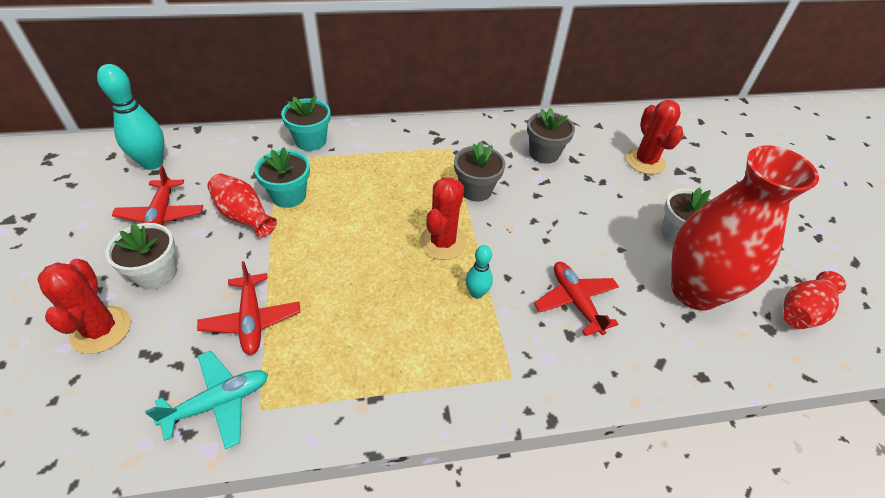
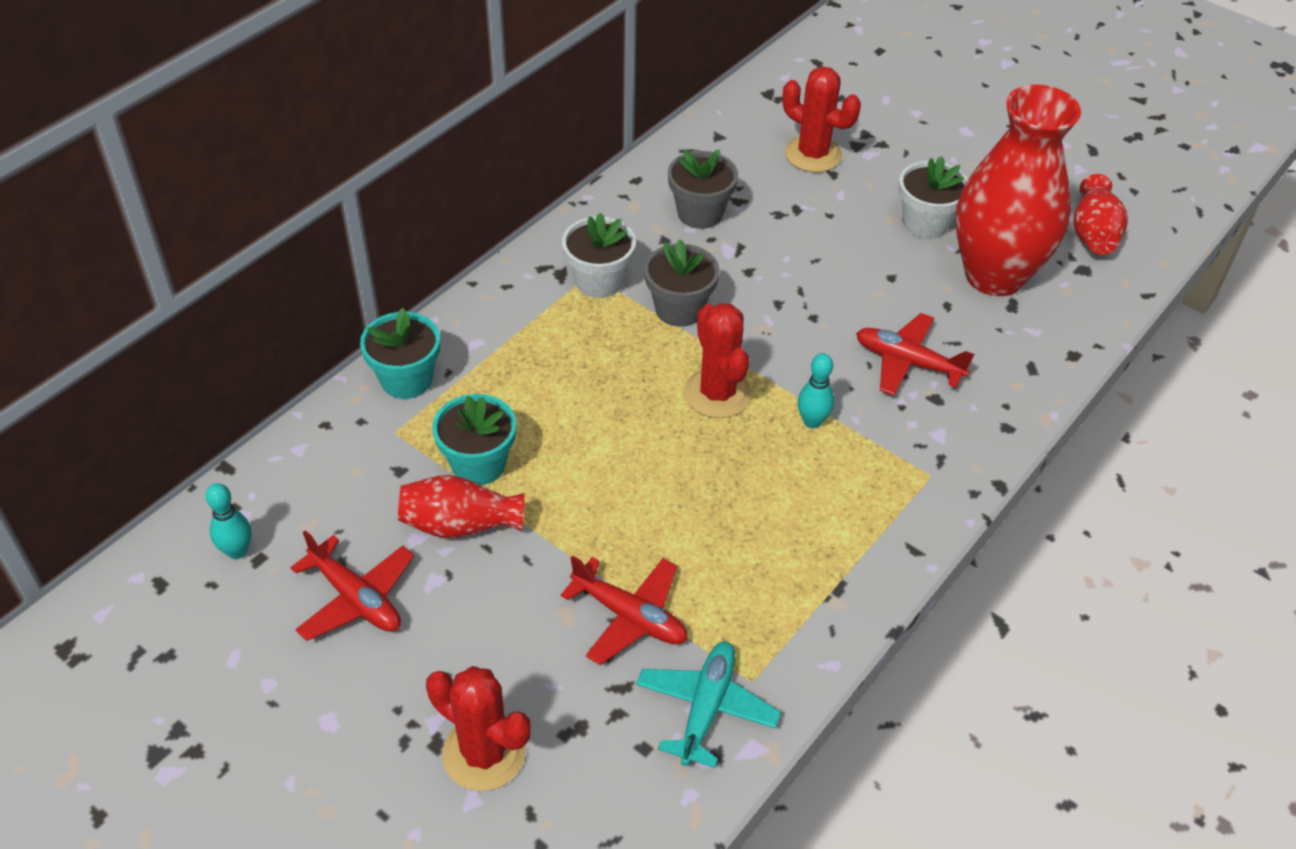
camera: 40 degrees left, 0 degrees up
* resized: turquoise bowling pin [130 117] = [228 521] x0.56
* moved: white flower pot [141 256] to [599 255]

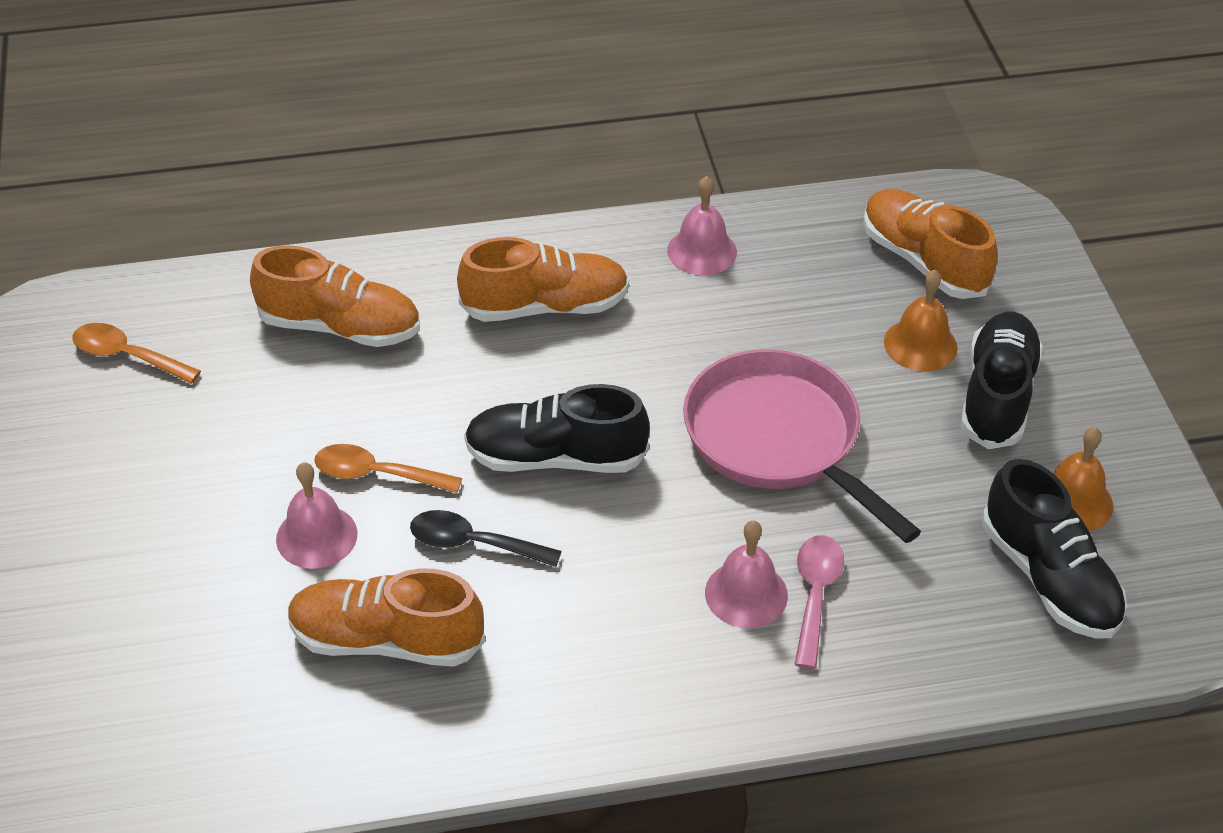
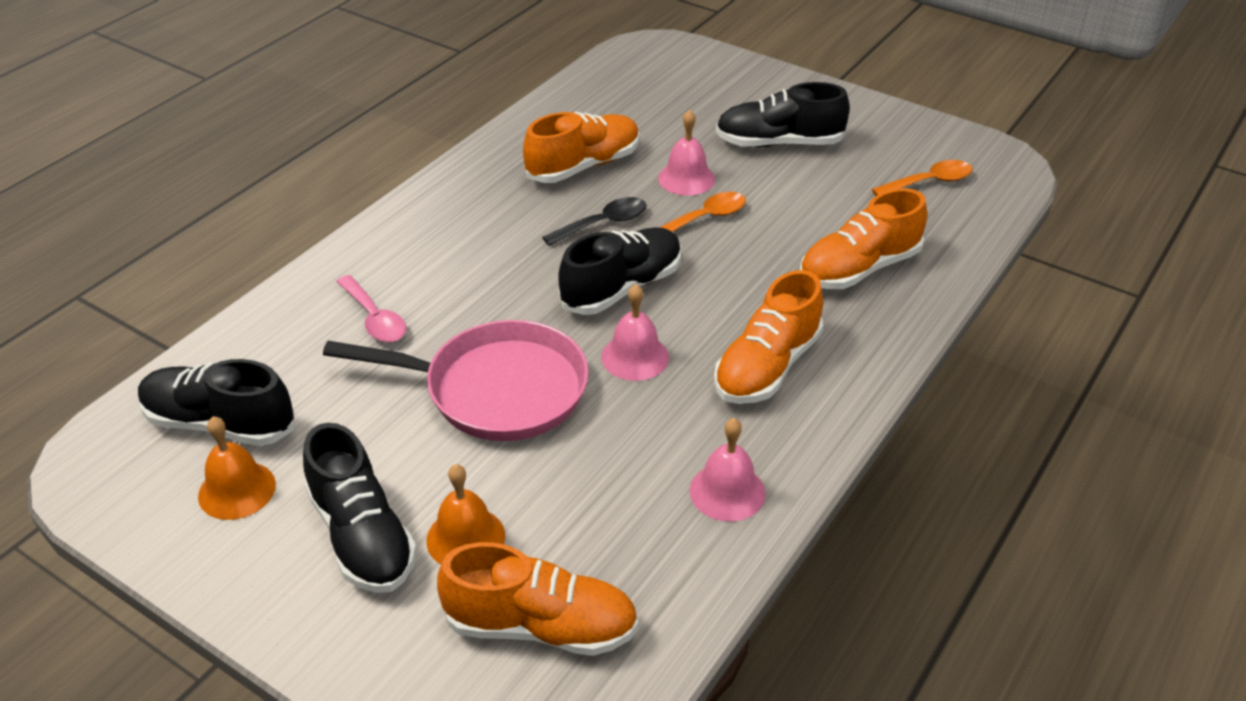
camera: 135 degrees right, 5 degrees down
* moved: pink bell [746 574] to [635 332]
* added: black shoe [783 115]

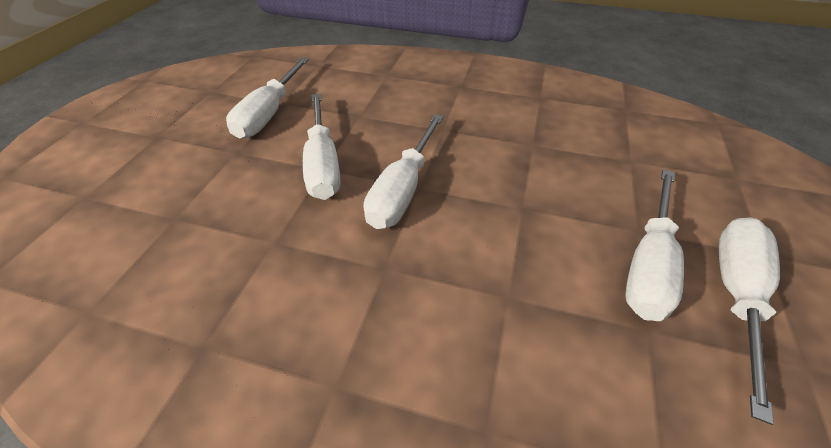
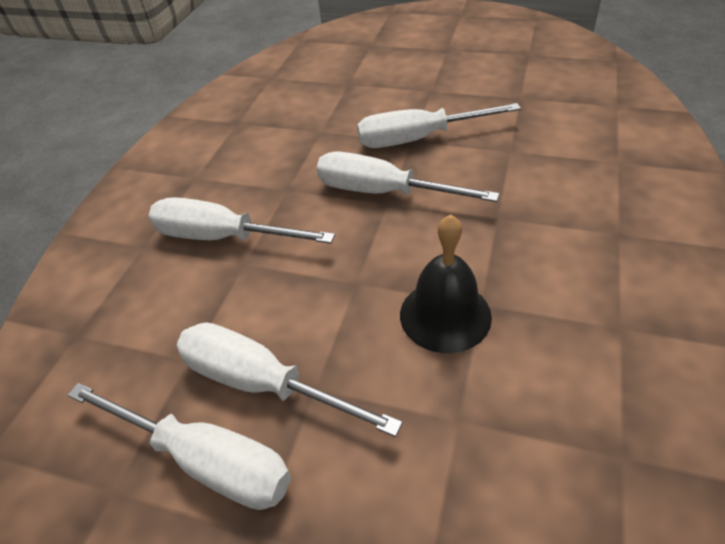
camera: 95 degrees right, 0 degrees up
* moved: white screwdriver [267 98] to [242 220]
* added: black bell [446 283]

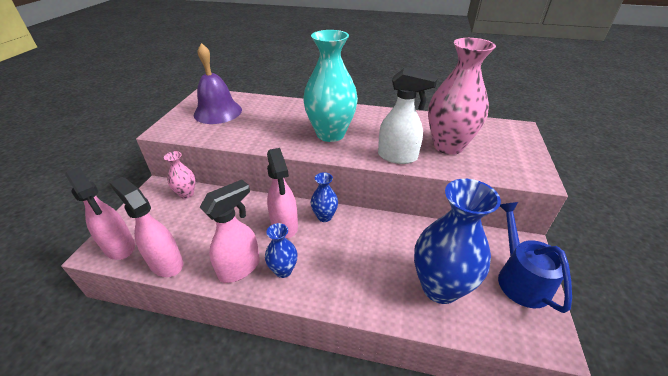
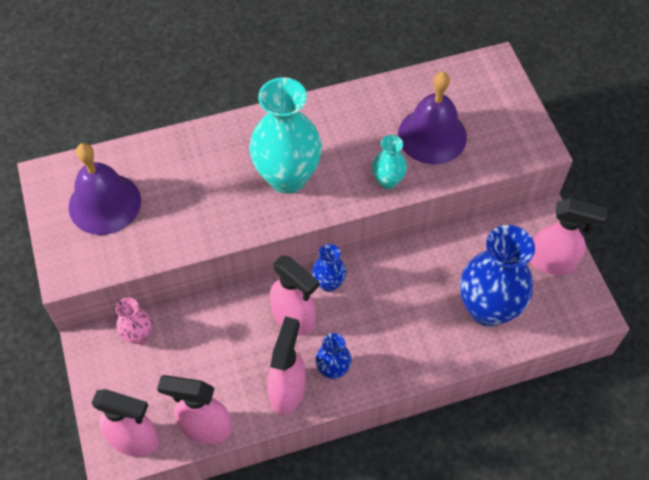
camera: 30 degrees left, 20 degrees up
* replaced: white spray bottle [408 116] to turquoise vase [389 162]
* replaced: pink vase [462 96] to purple bell [432 118]
* replaced: blue watering can [535 257] to pink spray bottle [569 236]

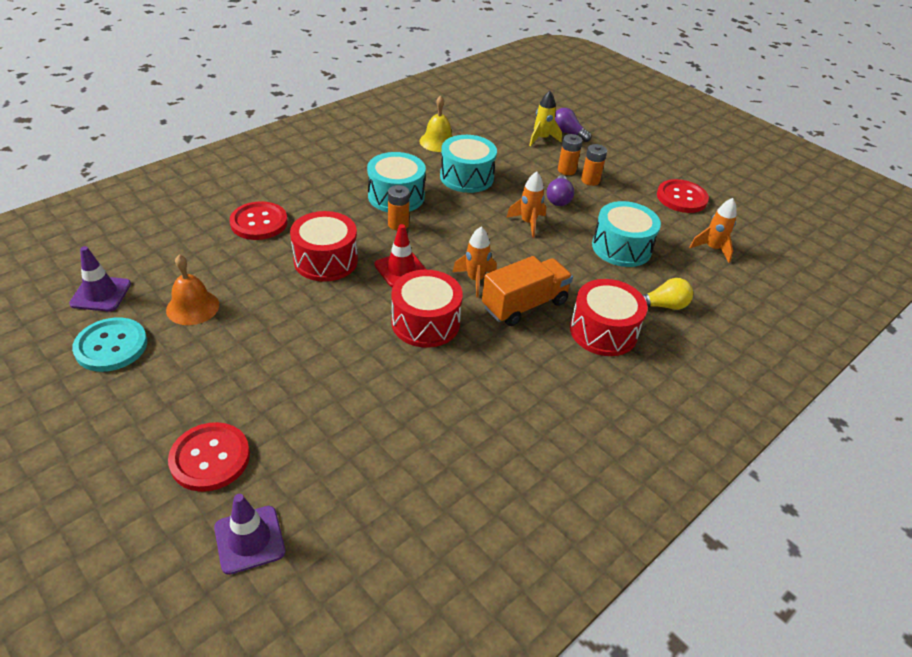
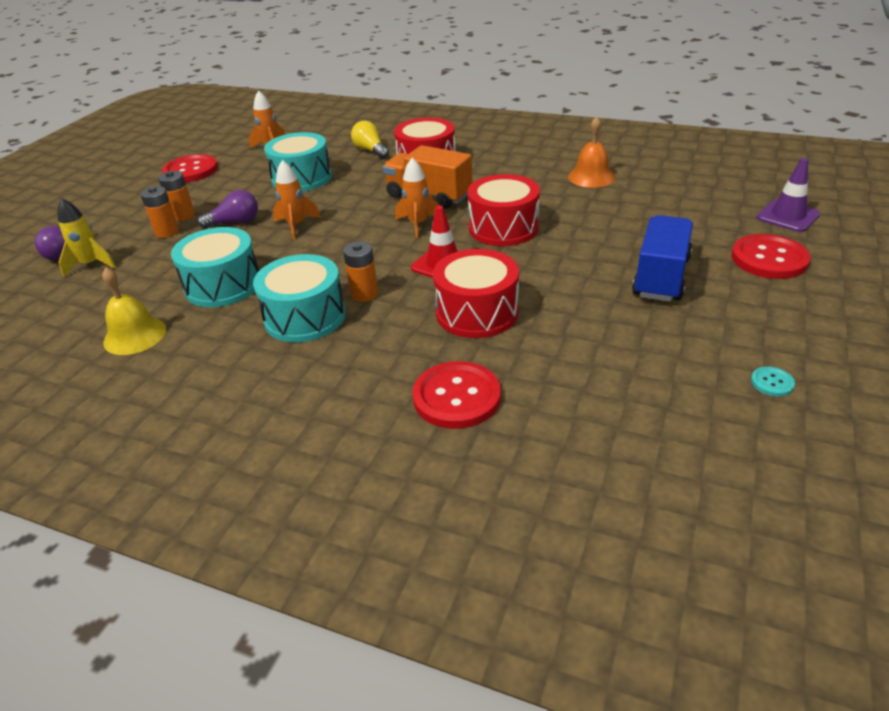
camera: 110 degrees left, 5 degrees down
* removed: purple traffic cone [100 279]
* resized: turquoise button [109 344] = [773 381] x0.45
* moved: orange bell [192 290] to [591 152]
* added: blue truck [662 258]

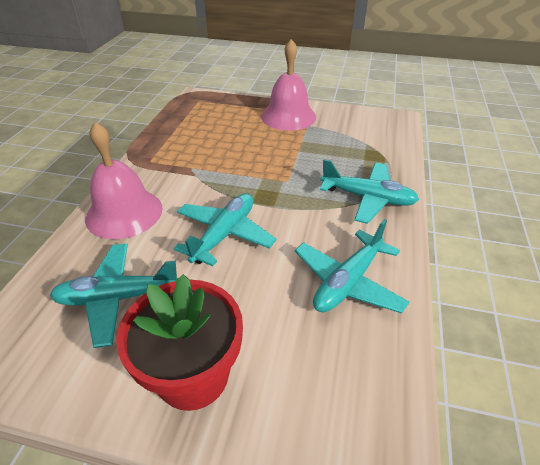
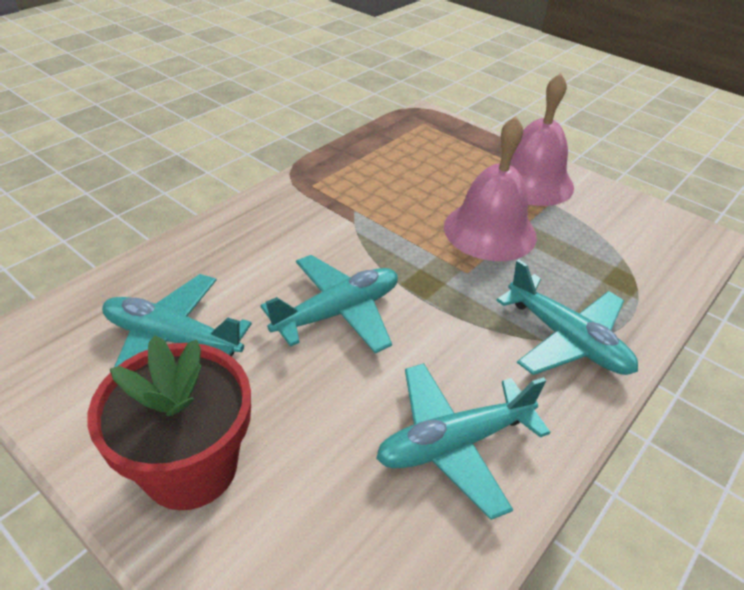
camera: 25 degrees right, 0 degrees up
* moved: pink bell [124 180] to [490 188]

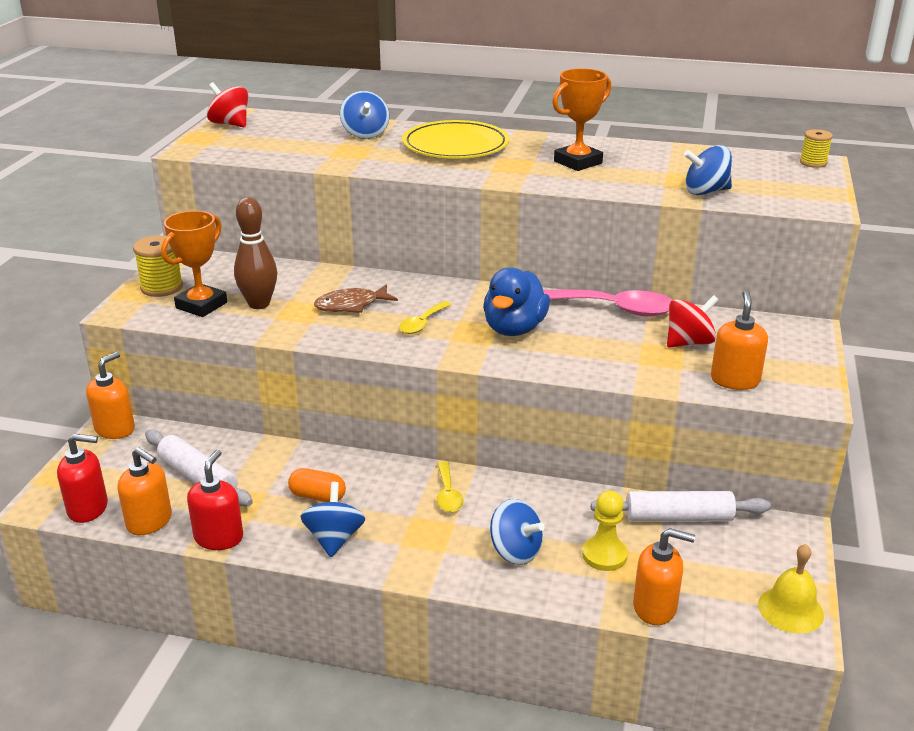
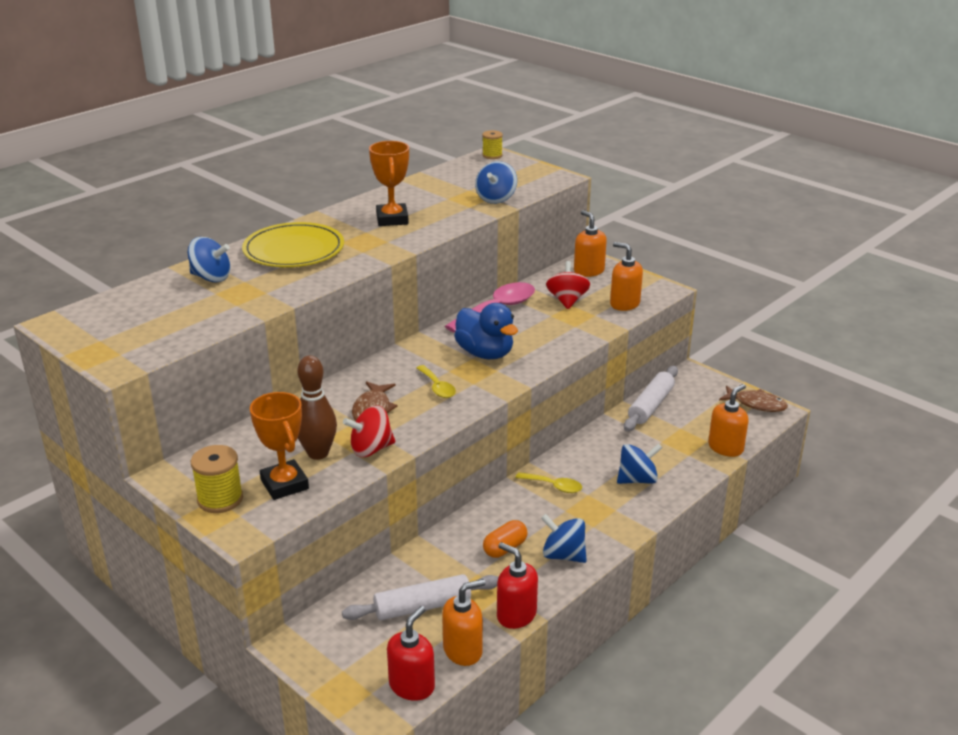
camera: 60 degrees left, 0 degrees up
* moved: orange soap dispenser [110 395] to [590 243]
* moved: red spinning top [227 104] to [369 431]
* removed: yellow pawn [605 530]
* replaced: yellow bell [791 589] to brown fish [753 399]

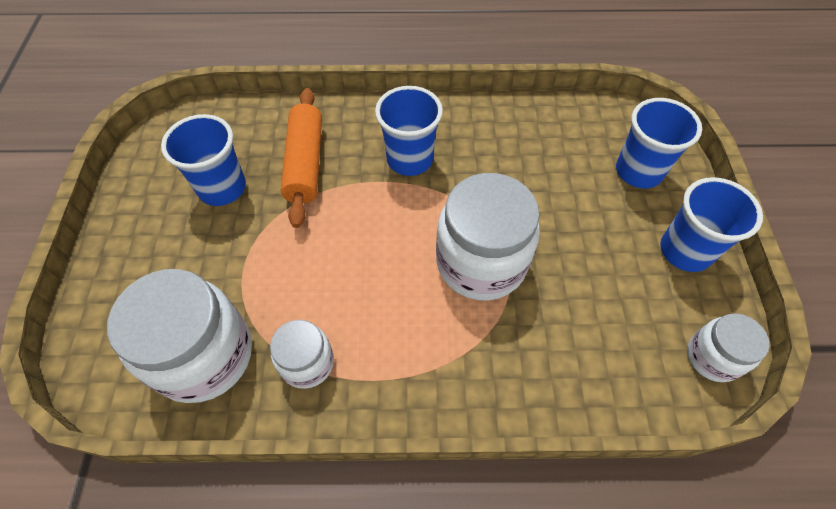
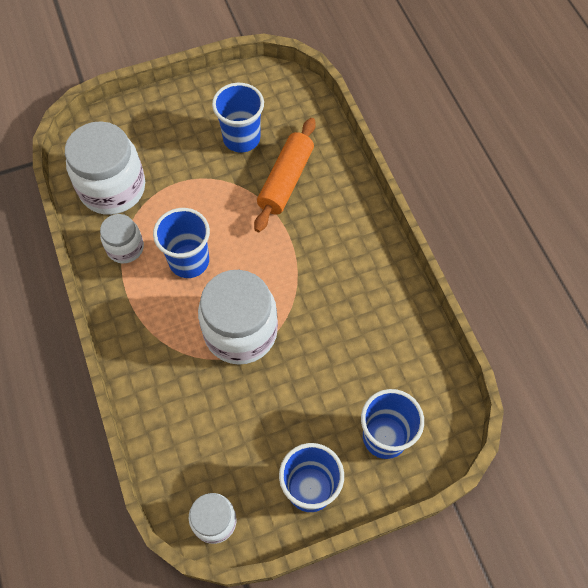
camera: 70 degrees right, 5 degrees up
* turned: orange rolling pin [301 158] = [285 175] 45 degrees counterclockwise
* moved: blue cup [409 131] to [181 243]

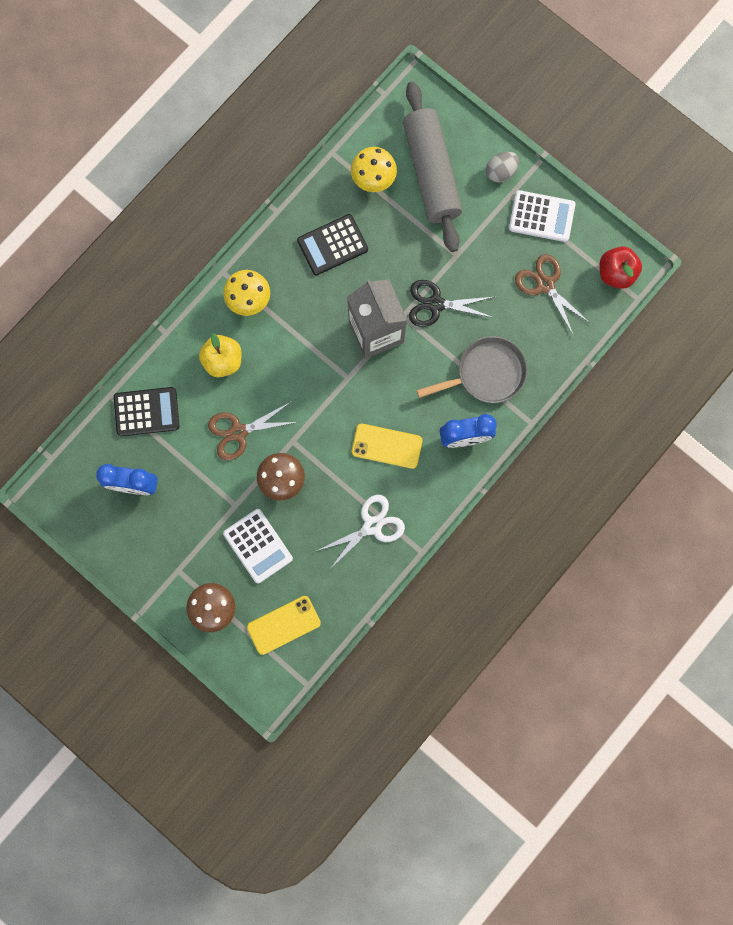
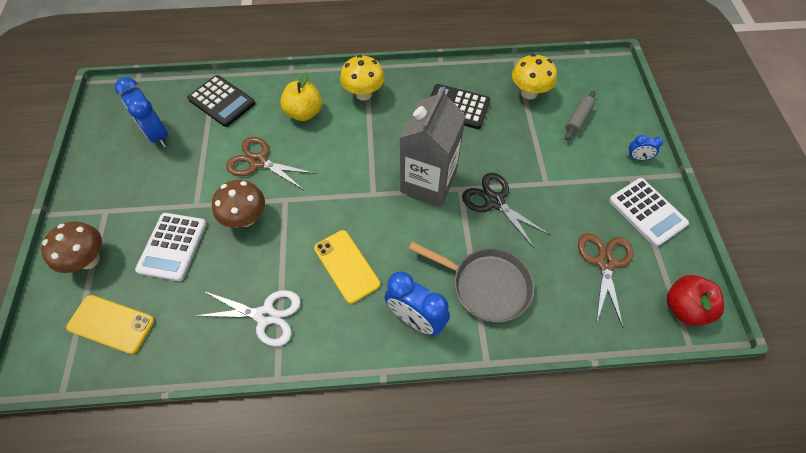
camera: 45 degrees right, 20 degrees down
* resized: grey rolling pin [432 166] = [580 115] x0.41
* replaced: grey egg [502 167] to blue clock [645 147]

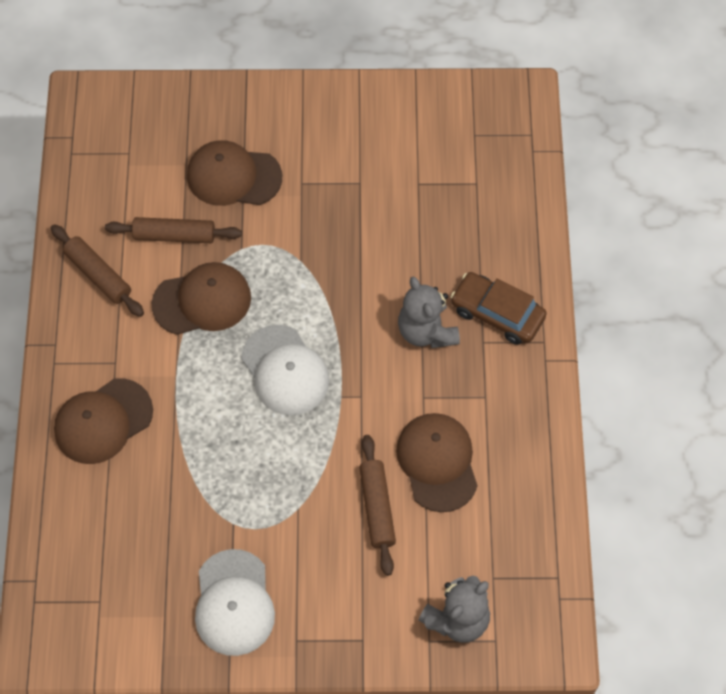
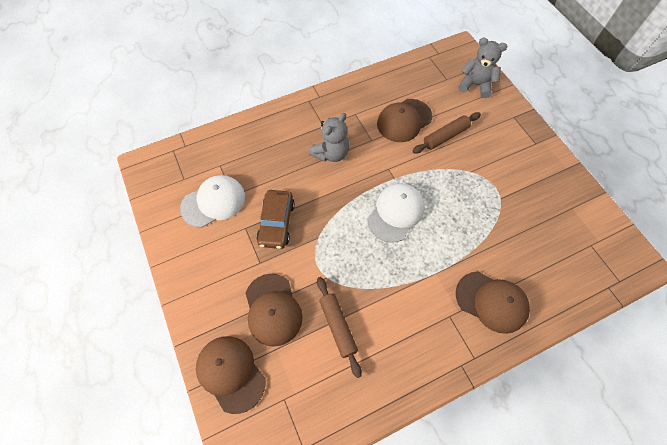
camera: 115 degrees left, 0 degrees up
* removed: brown rolling pin [97 270]
* moved: brown cap [201 298] to [230 375]
* moved: white cap [235 602] to [212 201]
* moved: brown car [499 308] to [275 219]

